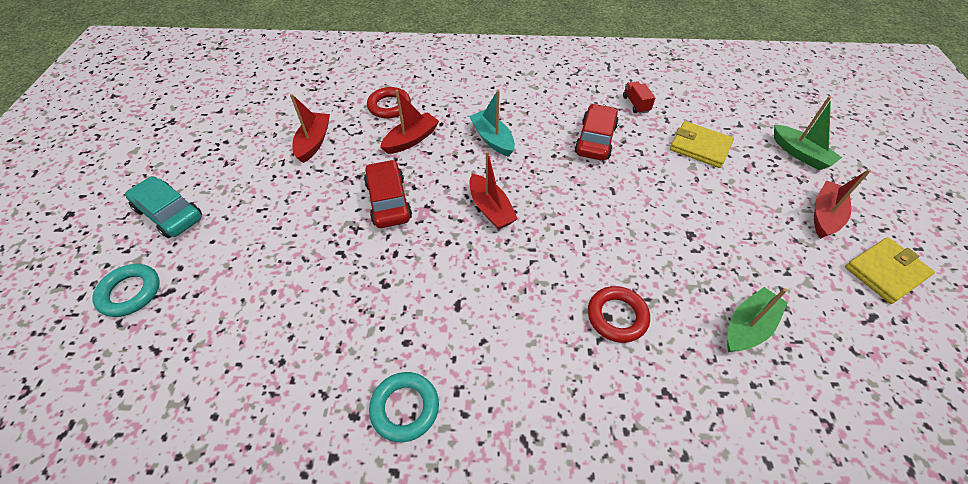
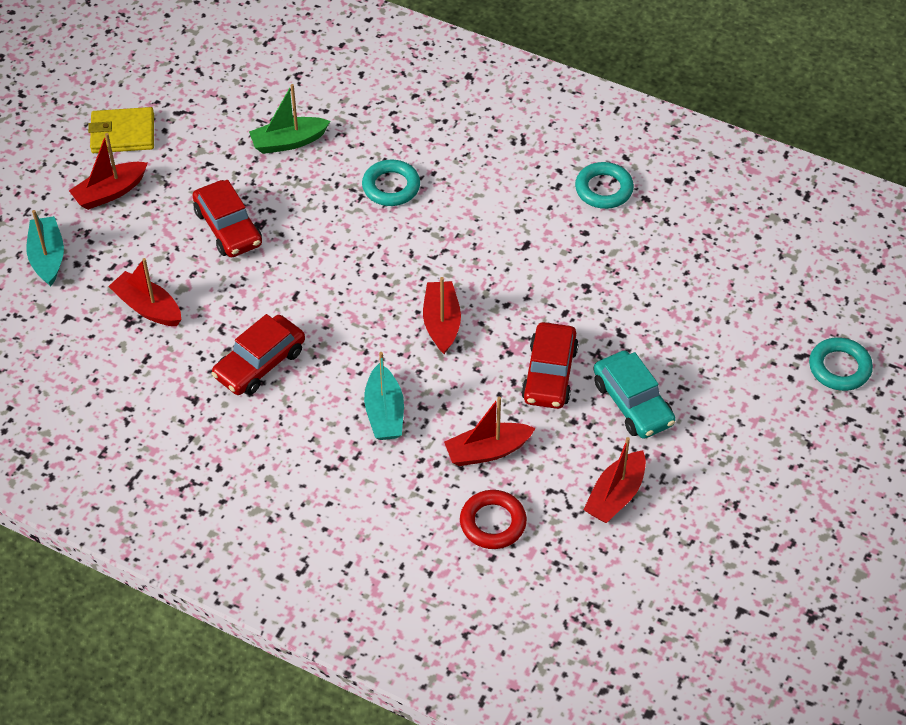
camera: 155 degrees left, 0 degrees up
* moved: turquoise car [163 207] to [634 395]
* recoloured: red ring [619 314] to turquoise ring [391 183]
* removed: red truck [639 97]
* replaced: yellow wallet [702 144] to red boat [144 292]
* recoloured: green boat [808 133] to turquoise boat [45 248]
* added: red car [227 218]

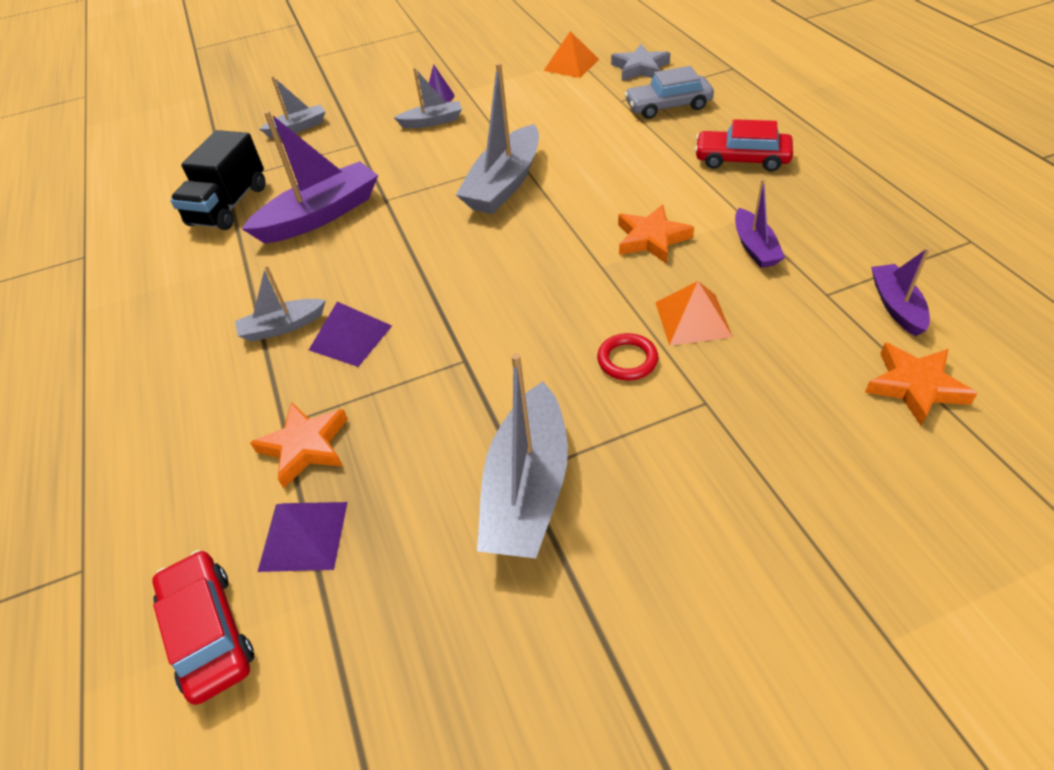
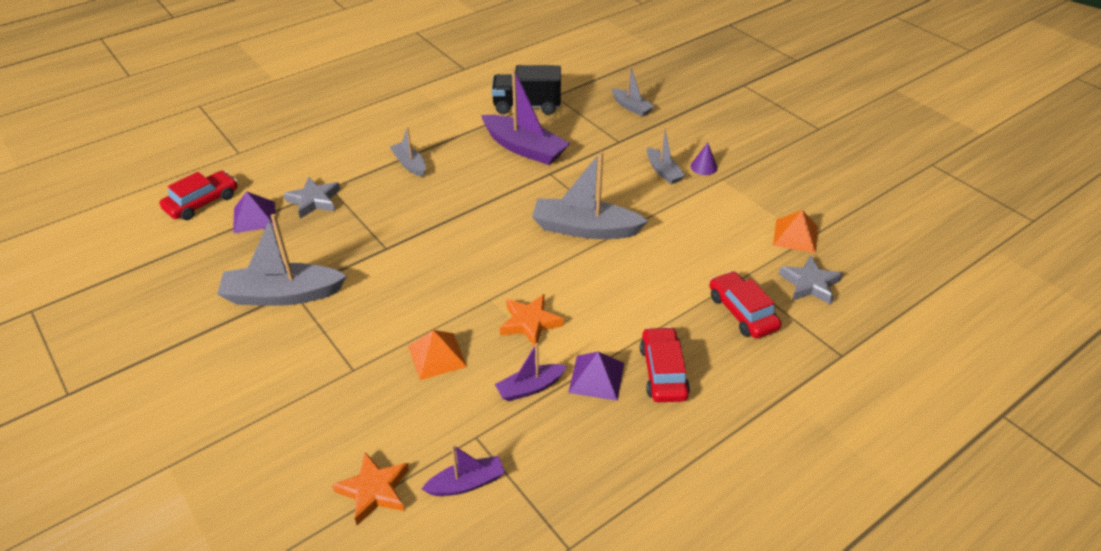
camera: 70 degrees right, 5 degrees down
* recoloured: orange star [299 445] to grey star [311 198]
* moved: purple pyramid [350 334] to [596 376]
* removed: red ring [627 356]
* recoloured: grey car [669 92] to red car [745 305]

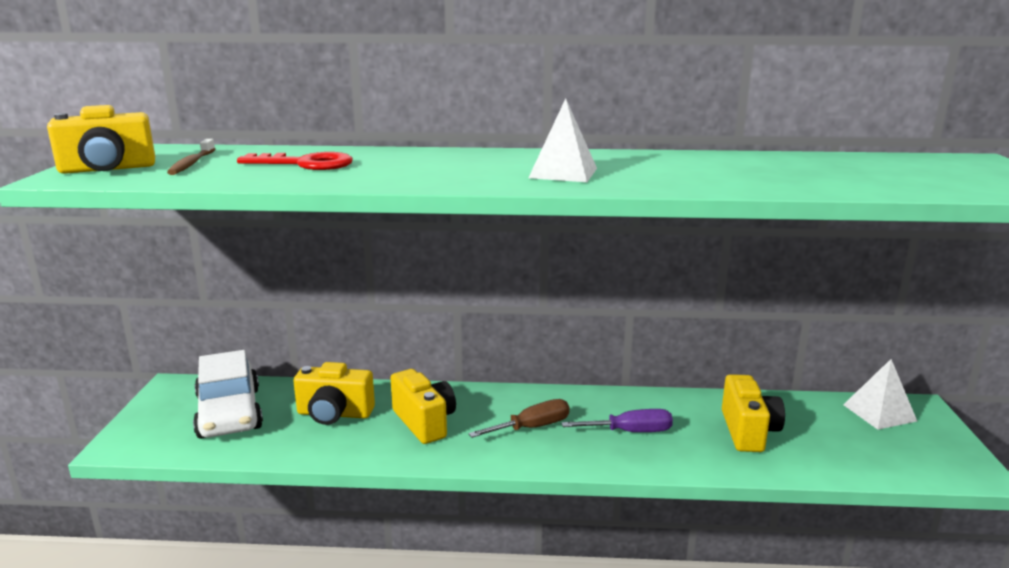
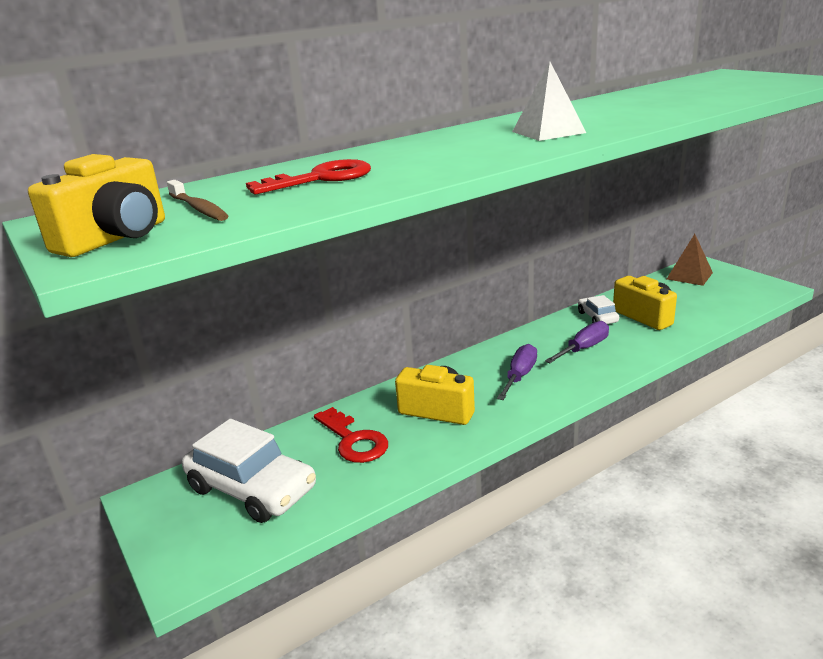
camera: 35 degrees left, 5 degrees up
* replaced: yellow camera [334 393] to red key [351 435]
* recoloured: brown screwdriver [519 418] to purple screwdriver [517 372]
* recoloured: white pyramid [880 394] to brown pyramid [690 260]
* added: white car [598 309]

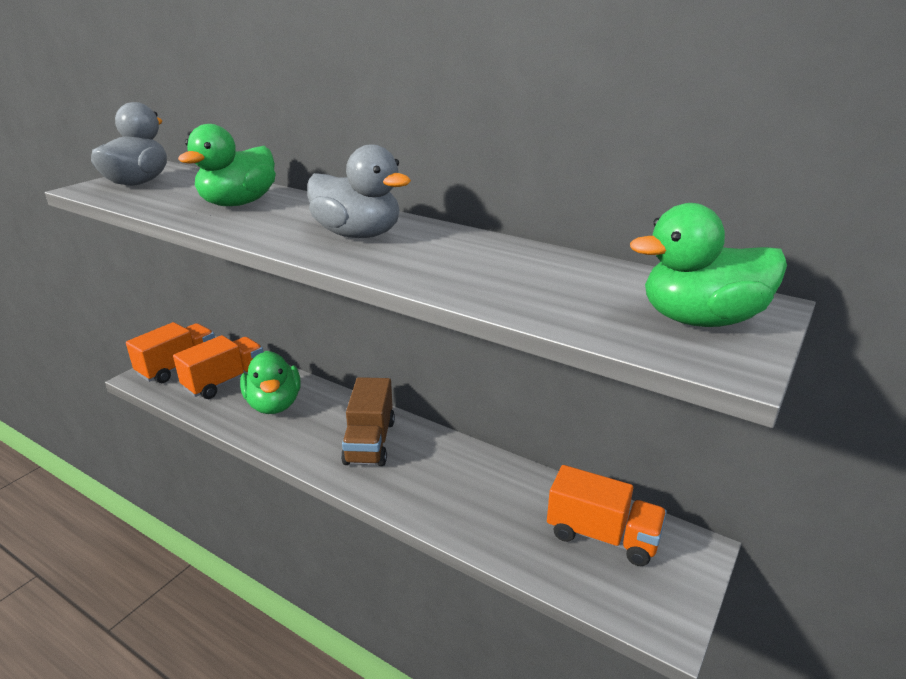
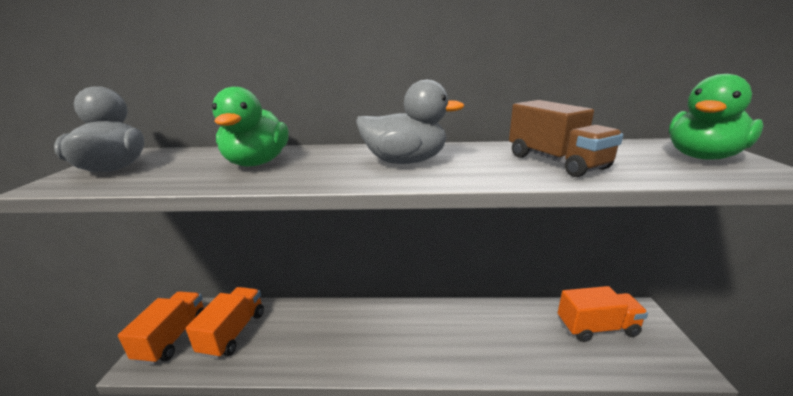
camera: 30 degrees left, 5 degrees down
* removed: green duck [270 382]
* moved: brown truck [368 421] to [566 138]

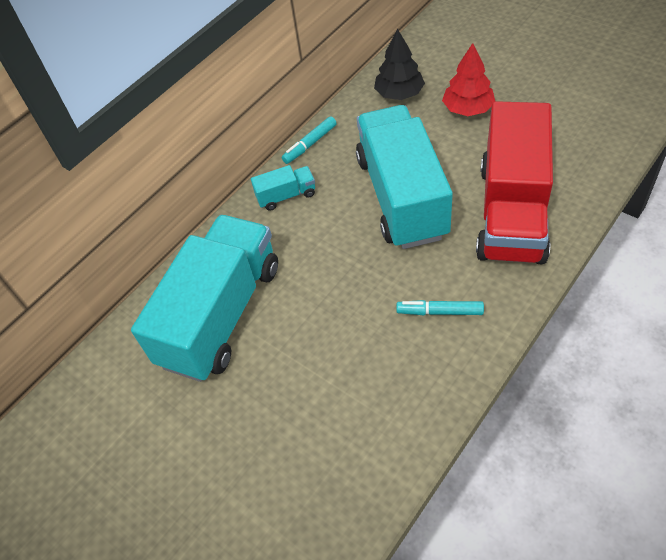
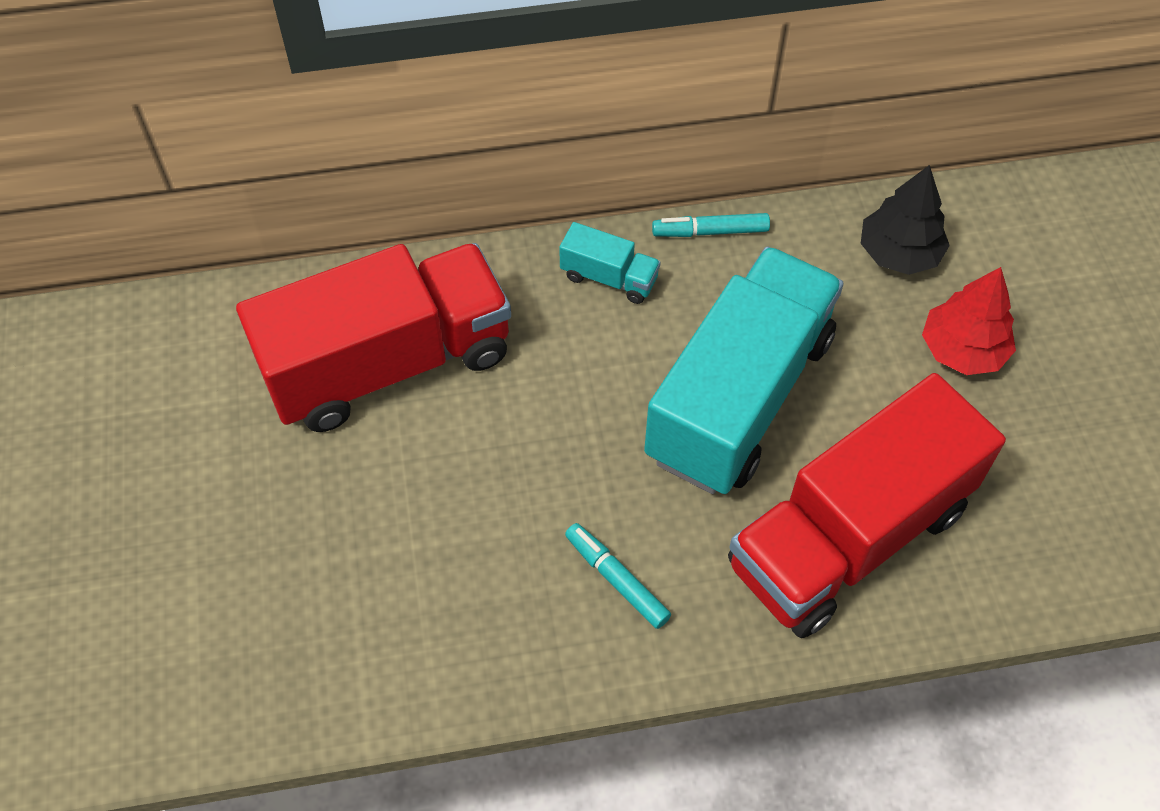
camera: 35 degrees right, 5 degrees up
* recoloured: turquoise truck [204 298] to red truck [373 337]

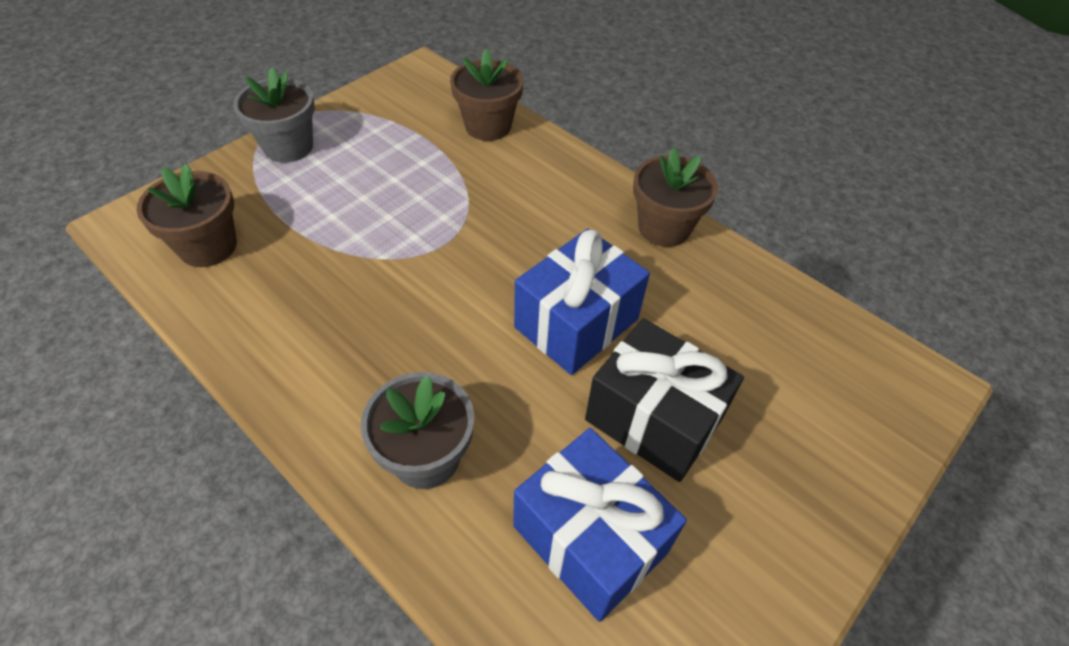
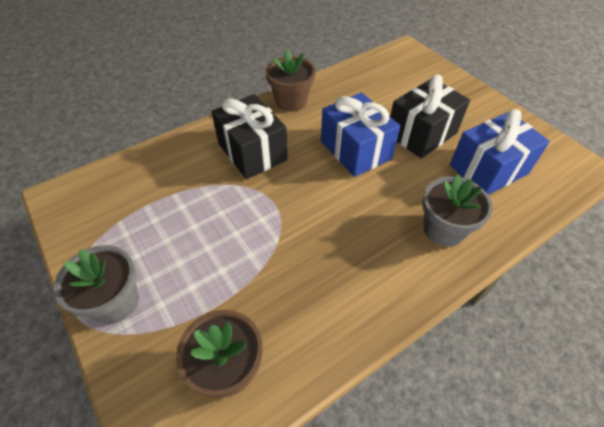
camera: 75 degrees left, 0 degrees up
* removed: brown flower pot [487 94]
* added: black gift [249 136]

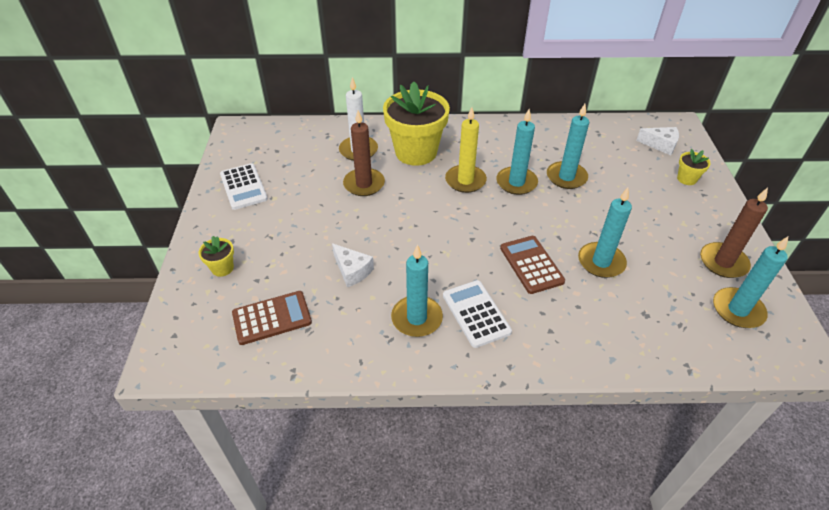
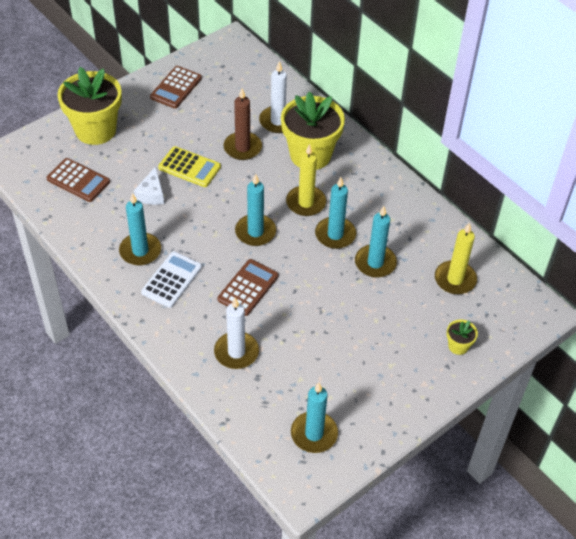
camera: 50 degrees right, 5 degrees up
* resized: yellow flower pot [216 256] = [89 106] x2.33
* recoloured: white calculator [244 186] to brown calculator [176 87]
* moved: turquoise candle [605 233] to [255 210]
* removed: white cheese [657 141]
* removed: brown candle [734 232]
* added: yellow calculator [189 166]
* added: white candle [236 333]
* added: yellow candle [456 258]

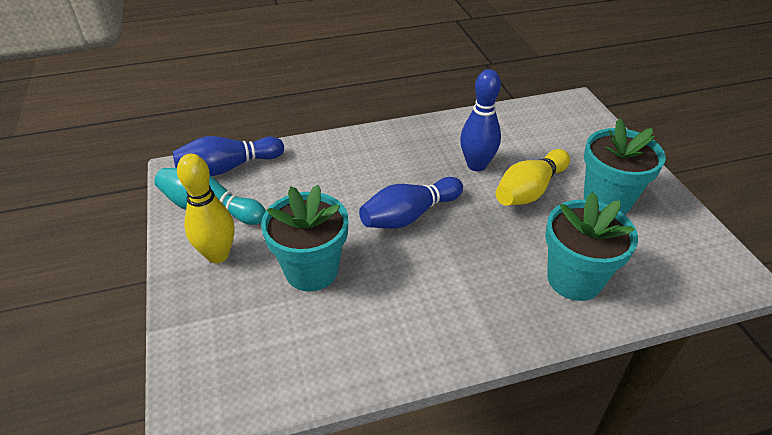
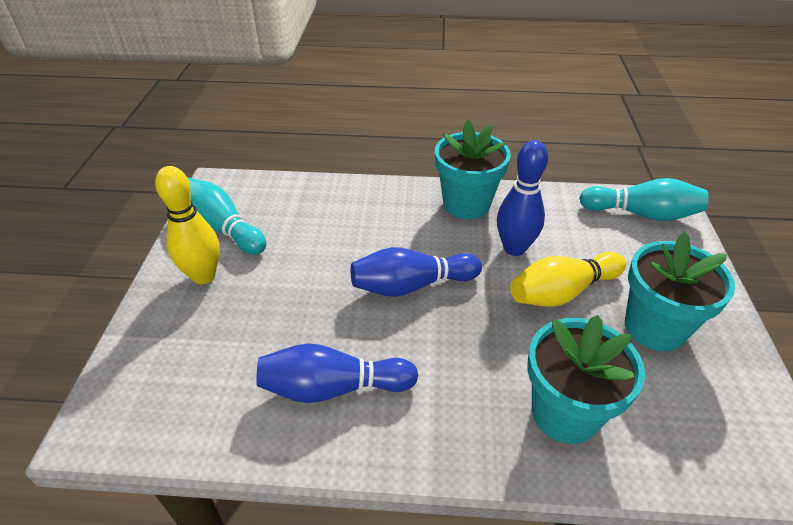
camera: 20 degrees right, 0 degrees up
* moved: blue bowling pin [228 156] to [337 373]
* moved: turquoise flower pot [304 238] to [473 169]
* added: turquoise bowling pin [643 199]

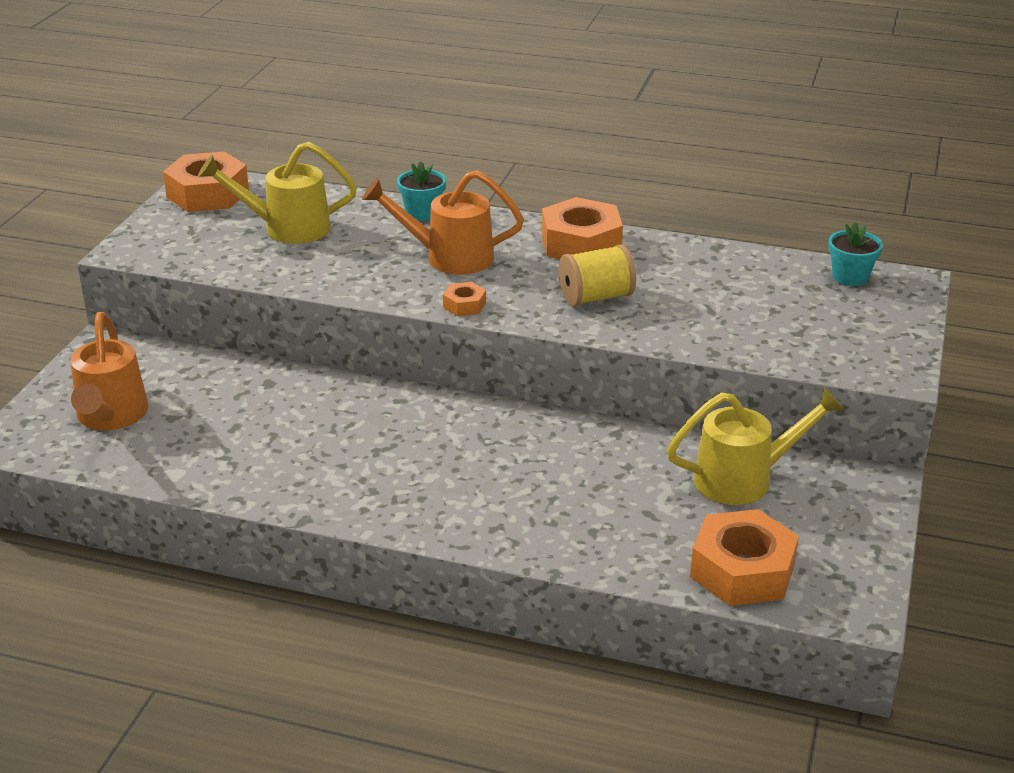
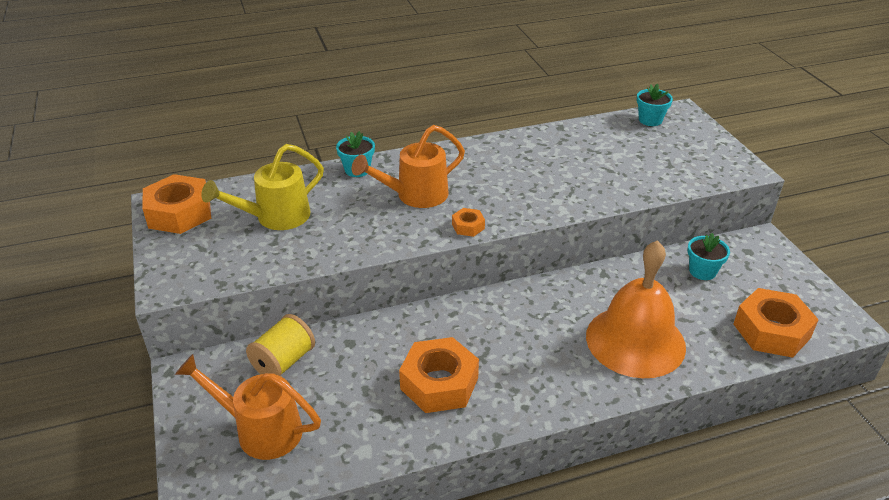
camera: 35 degrees left, 5 degrees up
* turned: orange watering can [109 371] = [248 407] 150 degrees clockwise
* moved: orange nut [582 228] to [439 375]
* moved: yellow spool [597 275] to [280 345]
* replaced: yellow watering can [755 445] to turquoise flower pot [708 256]
* added: orange bell [636 309]

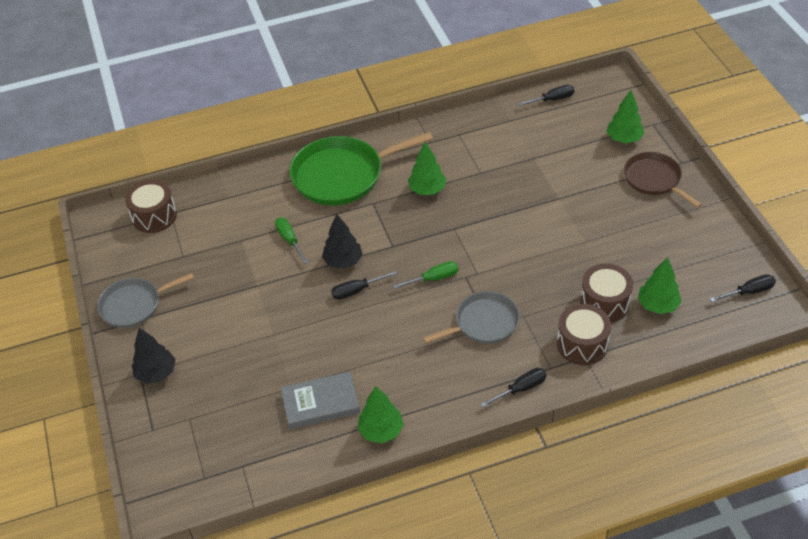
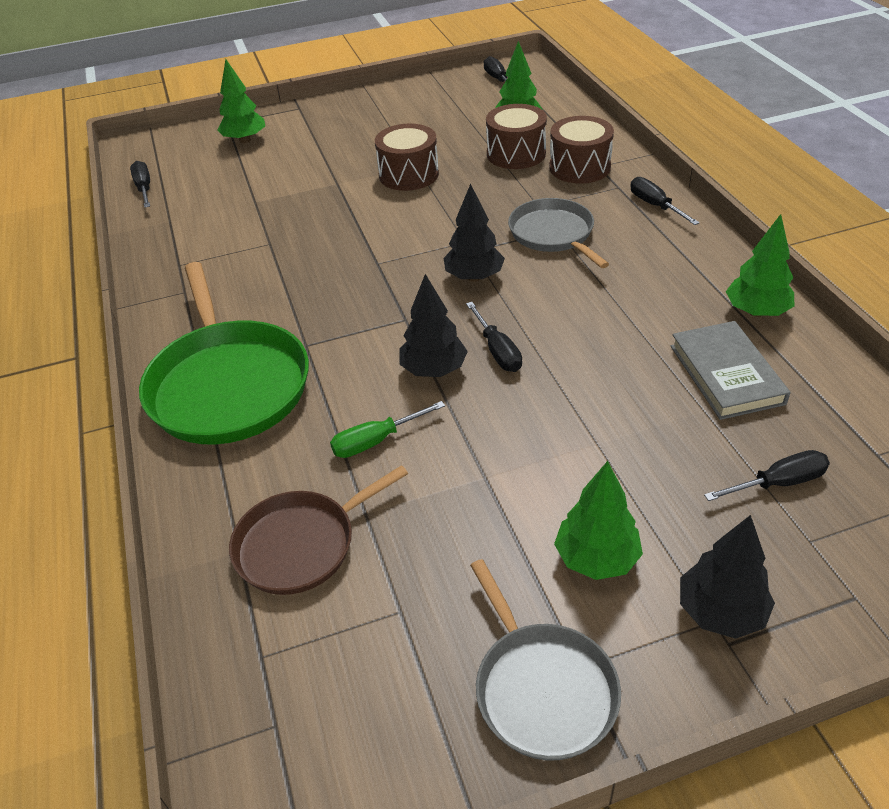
camera: 90 degrees left, 5 degrees down
* moved: brown drum [151 206] to [407 157]
* replaced: green screwdriver [425 275] to black tree [474 233]
* moved: green tree [427 168] to [598 520]
* moved: brown pan [663 180] to [318 530]
* added: black screwdriver [767 475]

